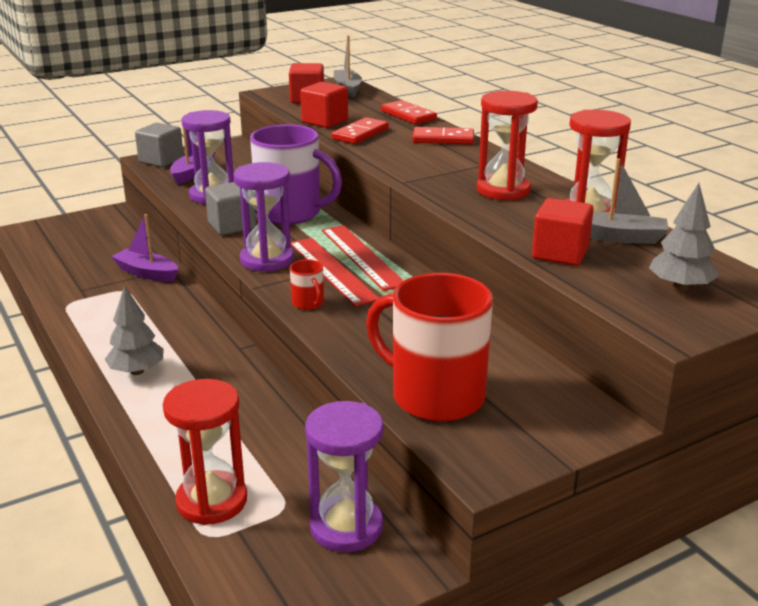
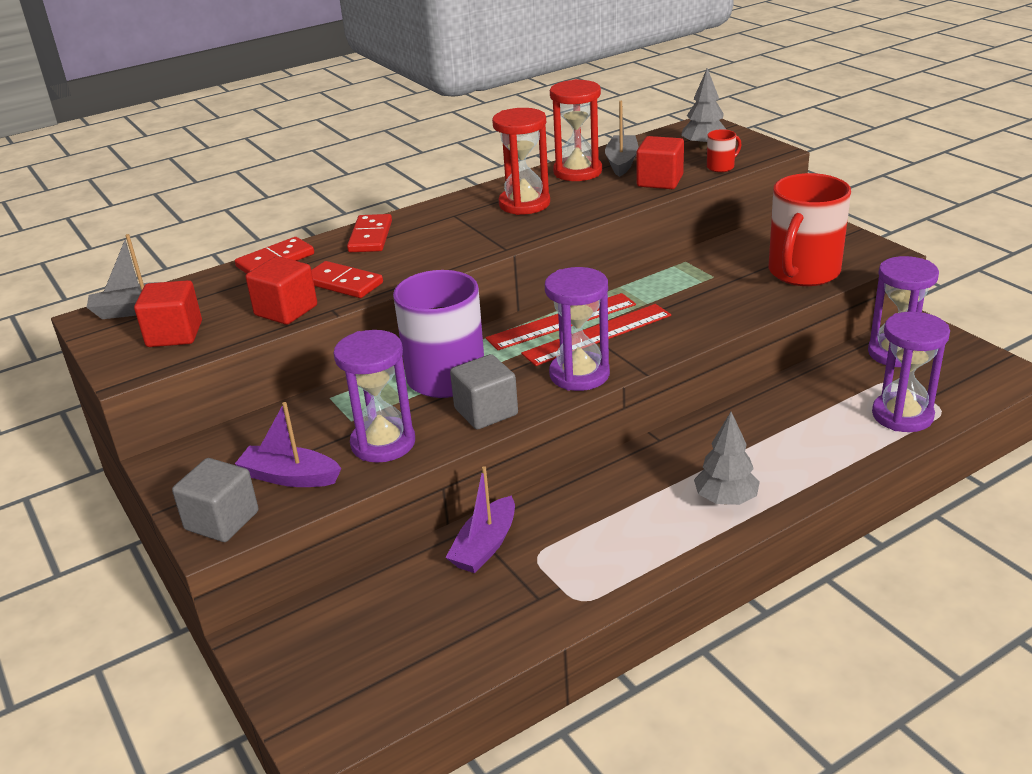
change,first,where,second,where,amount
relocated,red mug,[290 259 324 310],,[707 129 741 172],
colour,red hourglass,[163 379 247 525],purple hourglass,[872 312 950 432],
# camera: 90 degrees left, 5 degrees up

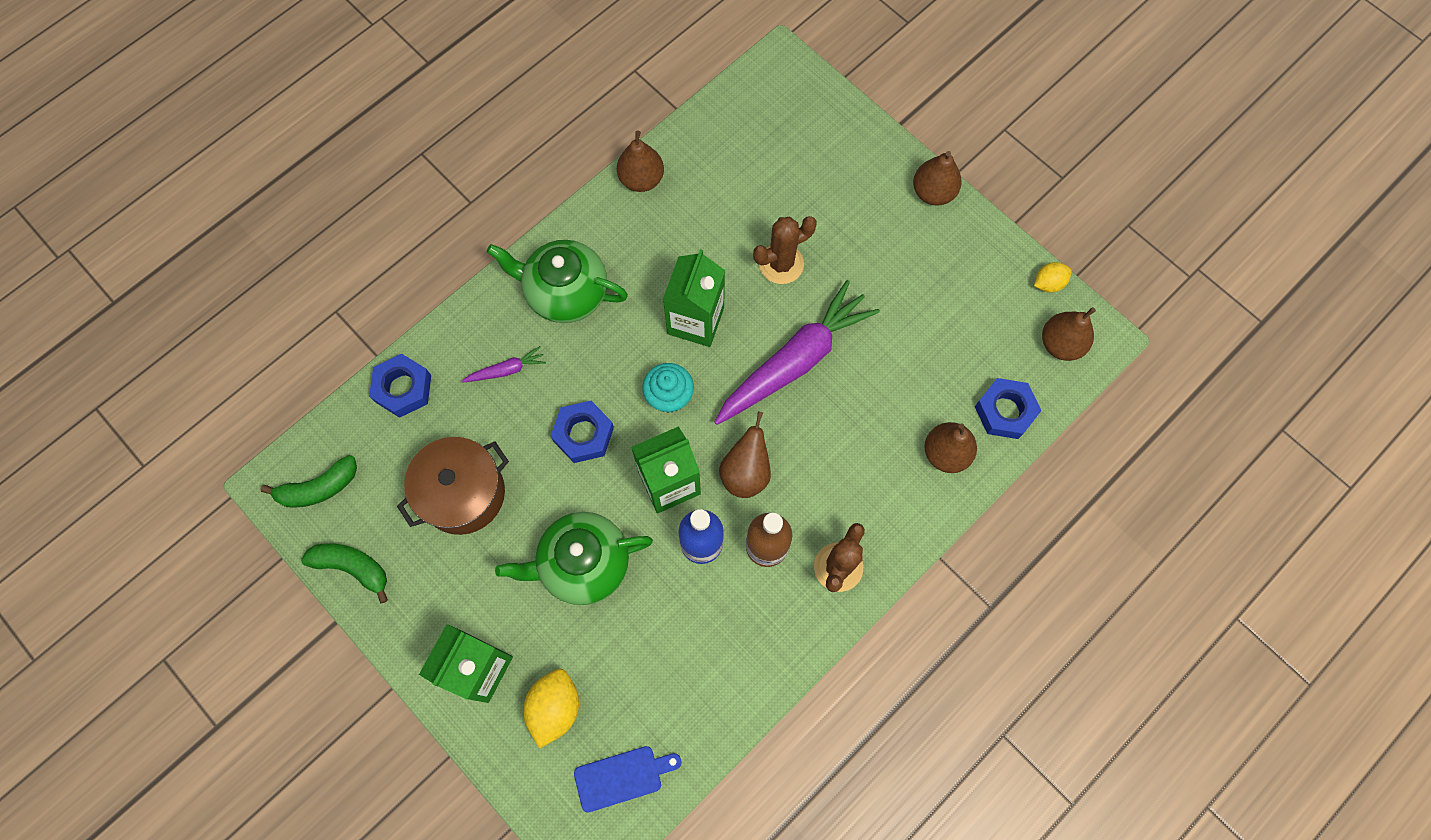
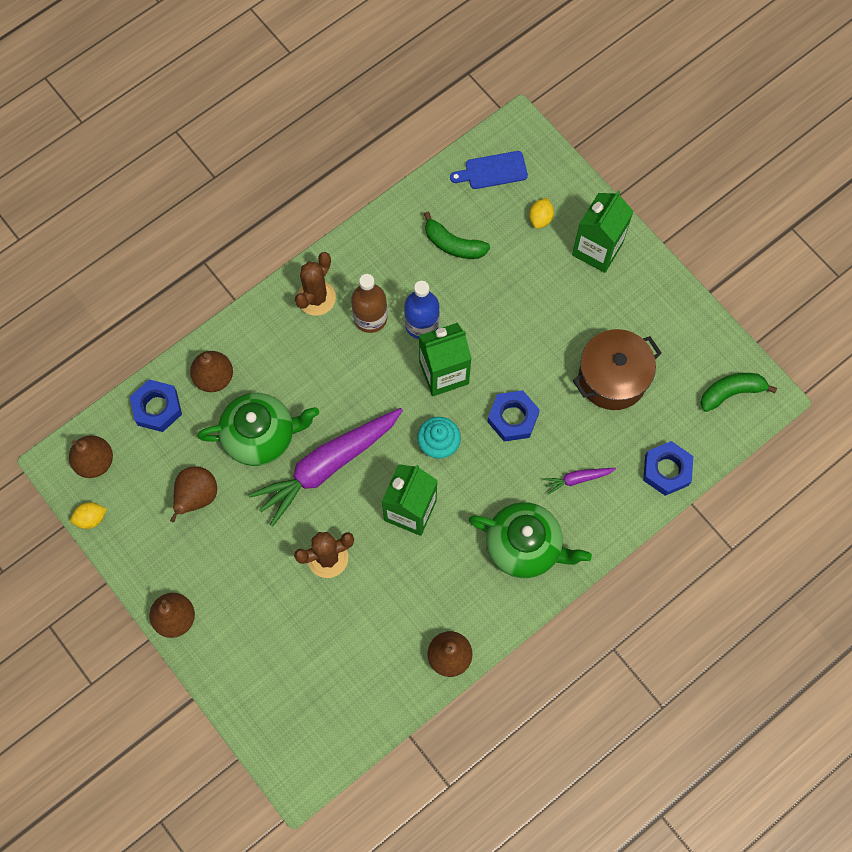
change,first,where,second,where,amount
relocated,brown pear,[719 411 771 498],,[170 467 217 522],
relocated,green teapot,[495 512 653 605],,[197 393 319 466],
relocated,green banana,[301 543 388 604],,[424 212 490 259],
size,yellow lemon,[523 669 579 749],,[529 198 554 229],x0.62
# camera: 175 degrees left, 0 degrees up

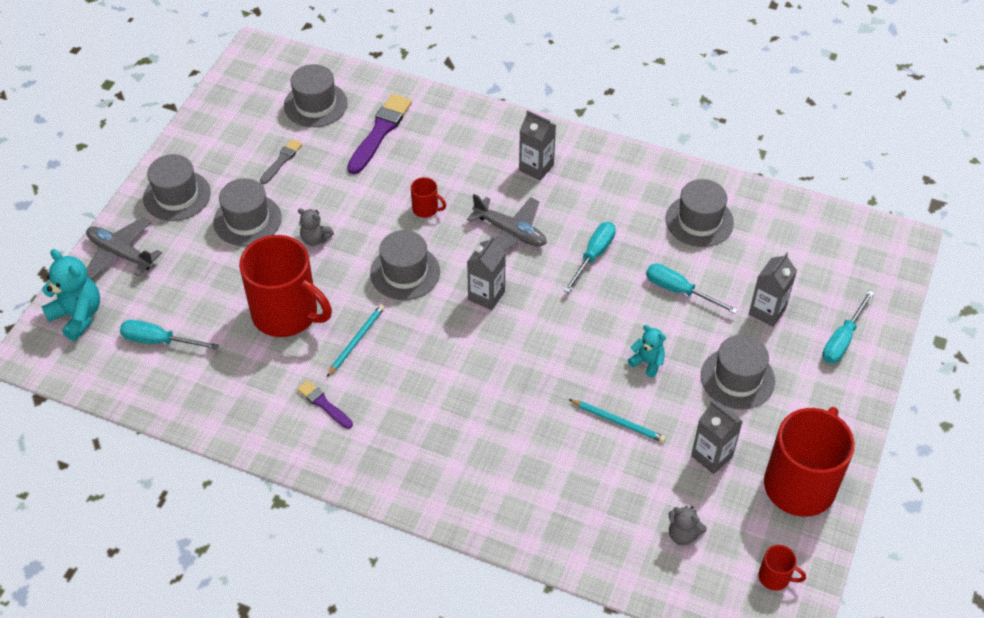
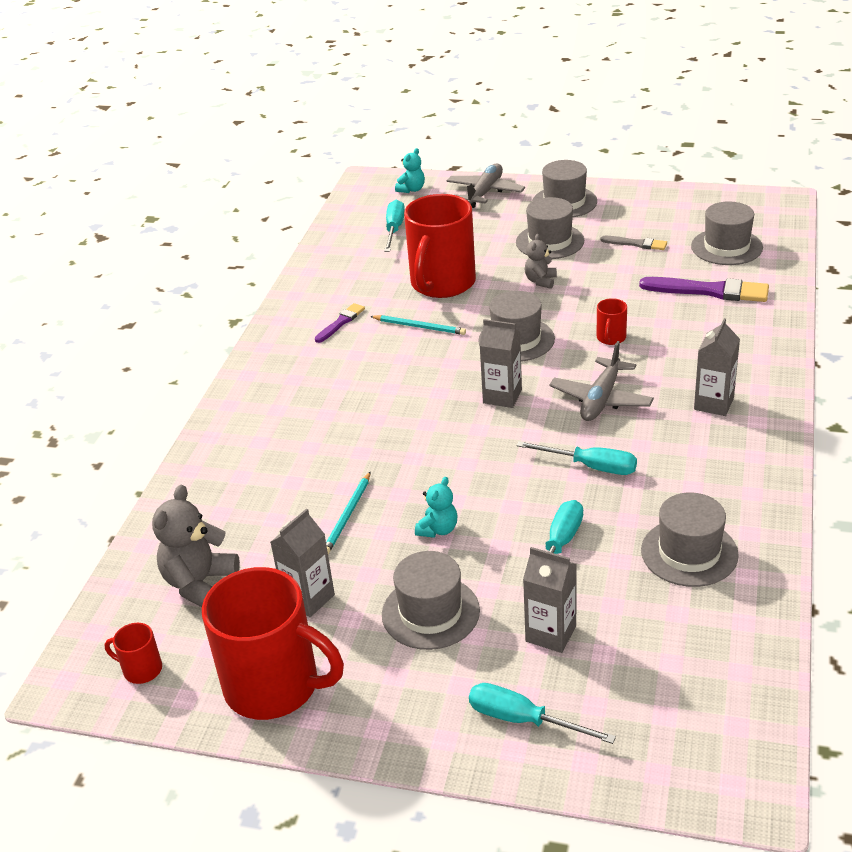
change,first,where,second,where,amount
spun,red mug,[758 545 806 591],,[104 623 162 684],90 degrees clockwise
size,grey teddy bear,[669 506 707 545],,[152 485 240 607],x1.72
size,turquoise teddy bear,[41 249 100 341],,[395 148 425 193],x0.58
# camera: 85 degrees right, 15 degrees down

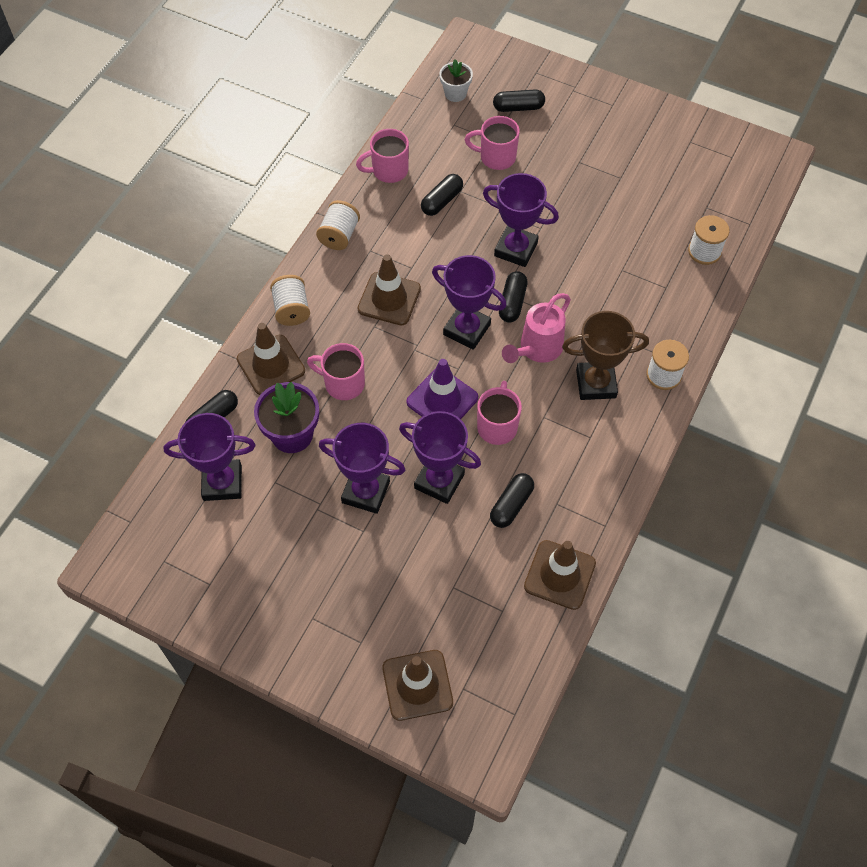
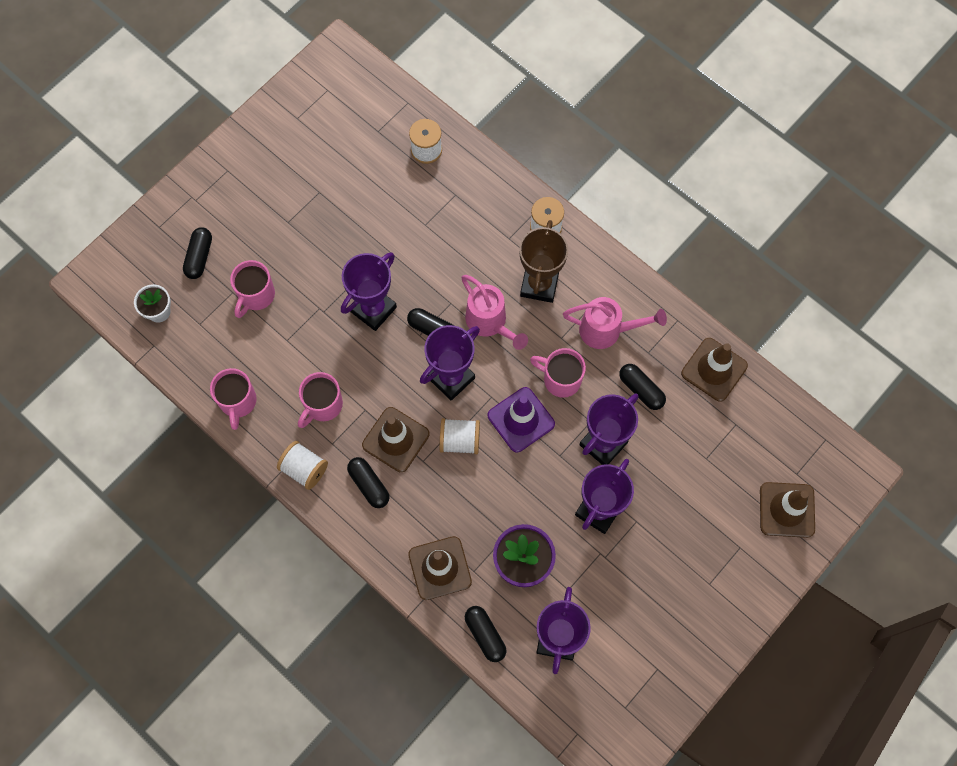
change,first,where,second,where,amount
relocated,pink mug,[307 343 365 400],,[298 372 343 428],
relocated,black capsule,[421 174 463 216],,[347 457 390 508],
relocated,white spool,[270 275 310 326],,[440 418 480 454],
appeared,,,pink watering can,[563 297 667 349],
# camera: 75 degrees left, 10 degrees up

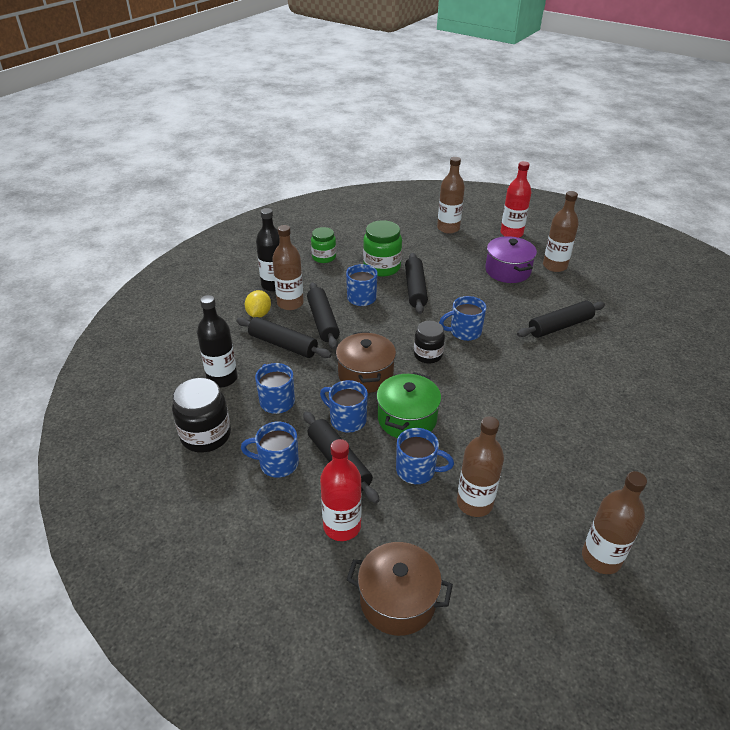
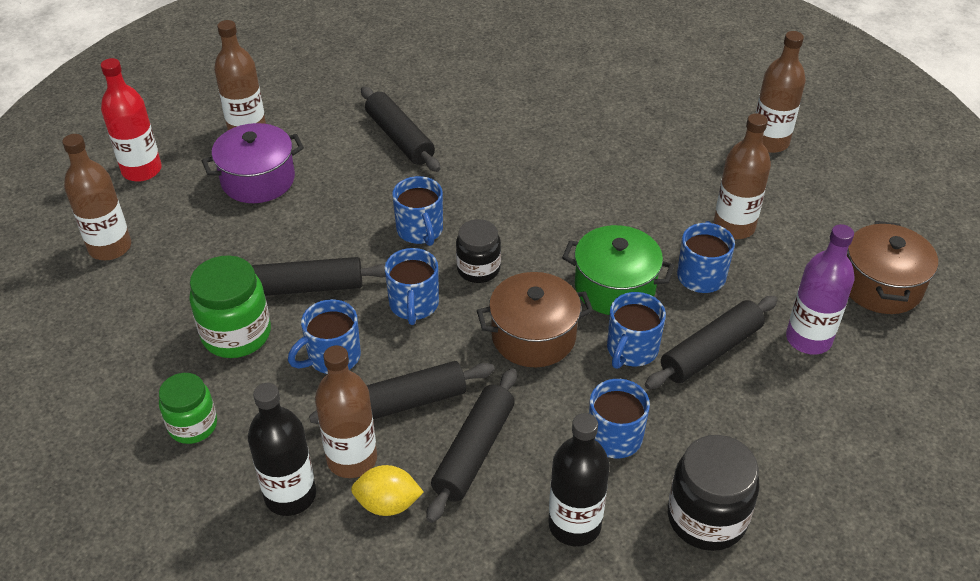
change,first,where,second,where,amount
relocated,blue mug,[241 421 299 478],,[385 248 439 325],
colour,red bottle,[320 439 362 541],purple bottle,[786 224 855 355],
# camera: 95 degrees left, 5 degrees up

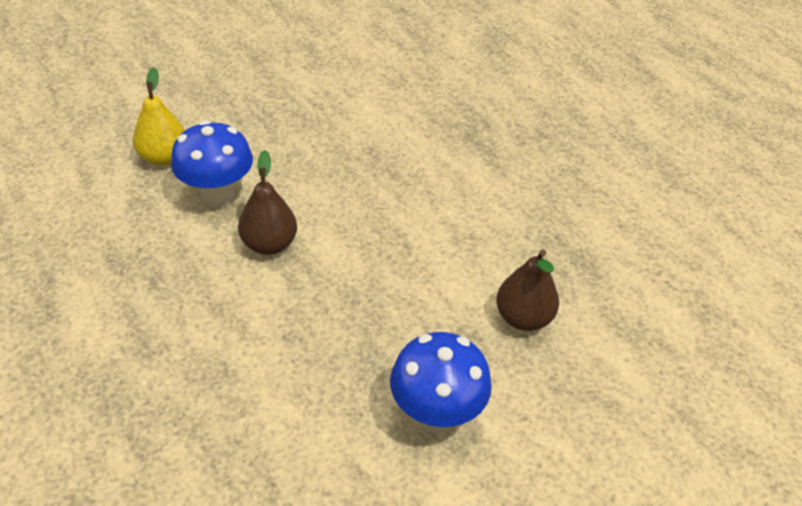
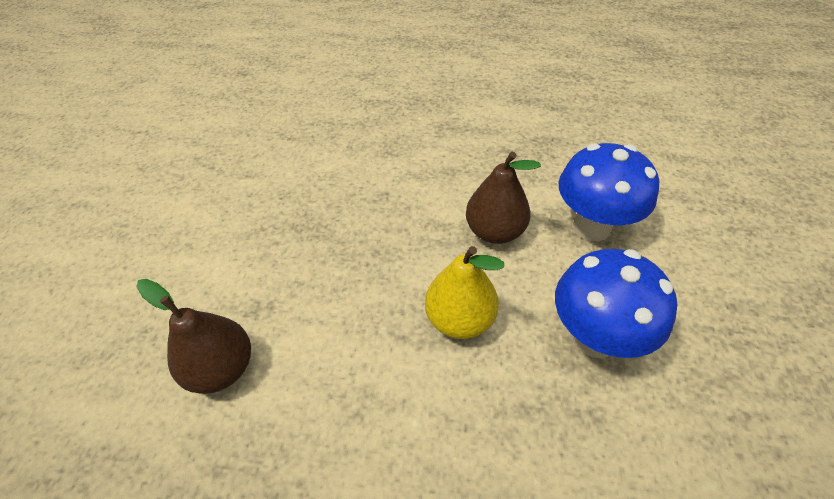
change,first,where,second,where,amount
relocated,yellow pear,[133 67 185 166],,[425 246 504 339],
relocated,blue mushroom,[390 332 492 433],,[555 249 677 358],
# camera: 135 degrees right, 5 degrees up

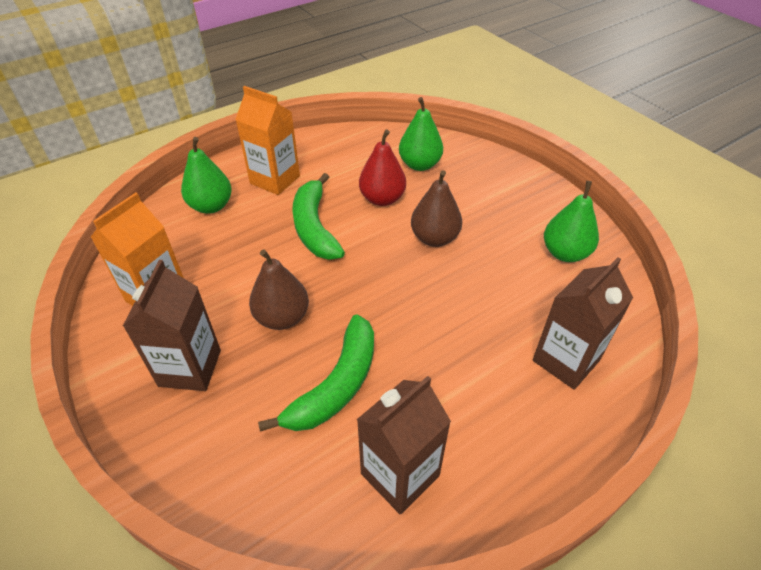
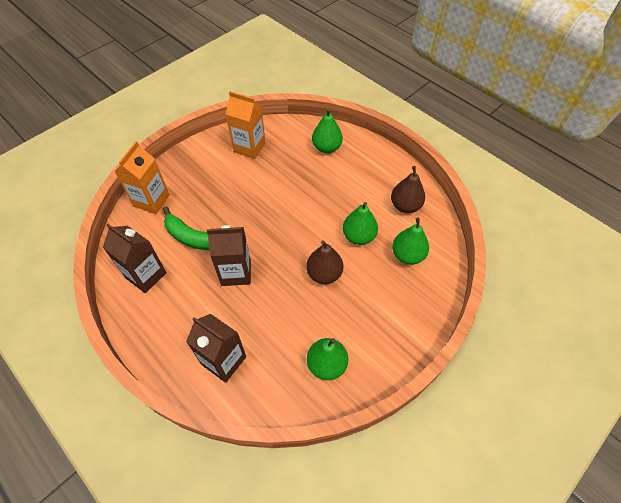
change,first,where,second,where,amount
relocated,orange carton,[235 86 300 195],,[114 141 170 214],
relocated,brown carton,[123 260 221 391],,[207 225 251 286],
colour,red pear,[359 130 406 206],green pear,[343 202 378 245],
relocated,brown pear,[249 249 309 330],,[391 166 425 213],
missing,green banana,[292 173 345 260],,,
# camera: 80 degrees right, 10 degrees up

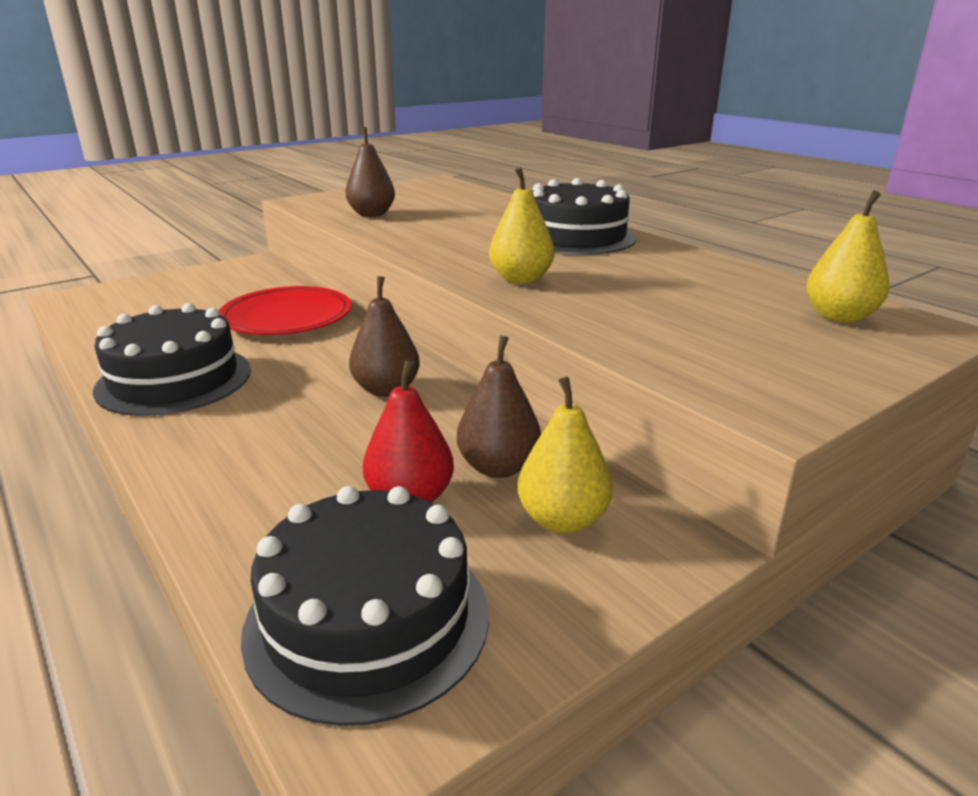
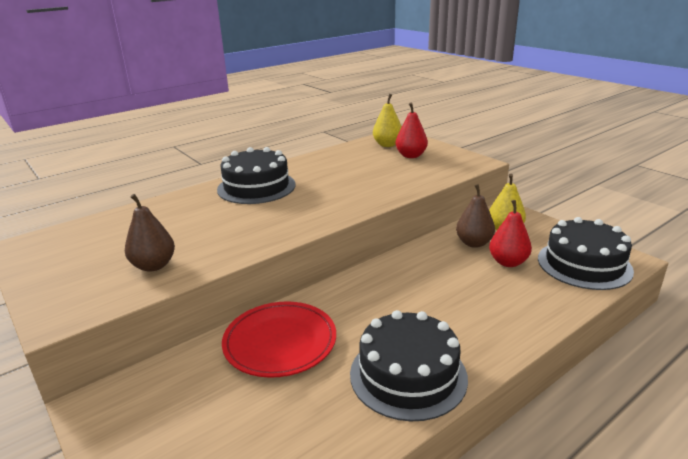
change,first,where,second,where,amount
appeared,,,red pear,[396 103 428 158],
missing,brown pear,[349 276 420 397],,,
missing,yellow pear,[489 167 554 284],,,
# camera: 90 degrees left, 0 degrees up

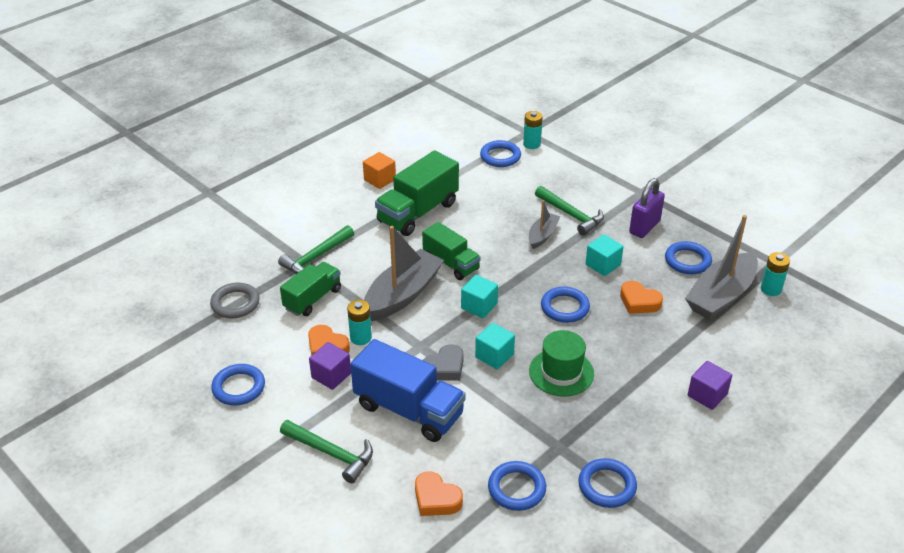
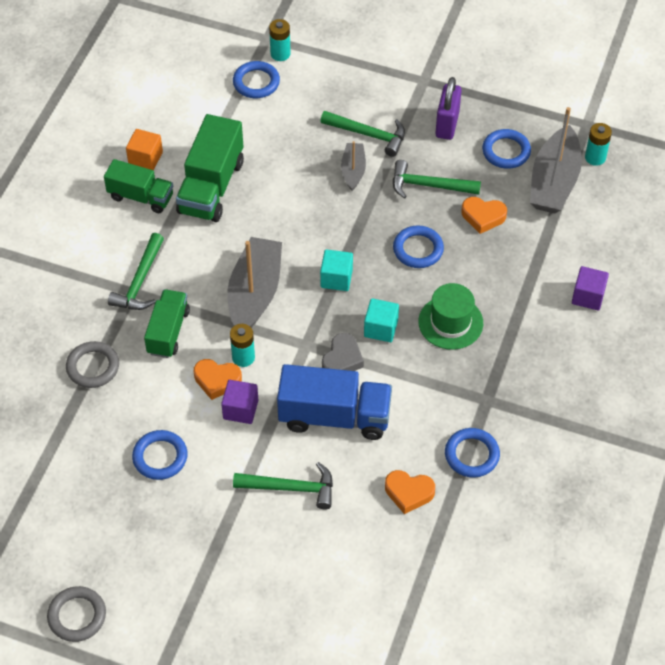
change,first,where,second,where,amount
appeared,,,grey ring,[47 586 106 642],
relocated,green truck,[422 222 481 280],,[104 159 173 213],
exchanged,turquoise cube,[585 235 623 276],green hammer,[393 160 481 199],
missing,blue ring,[578 458 637 508],,,
# camera: 25 degrees left, 15 degrees up

